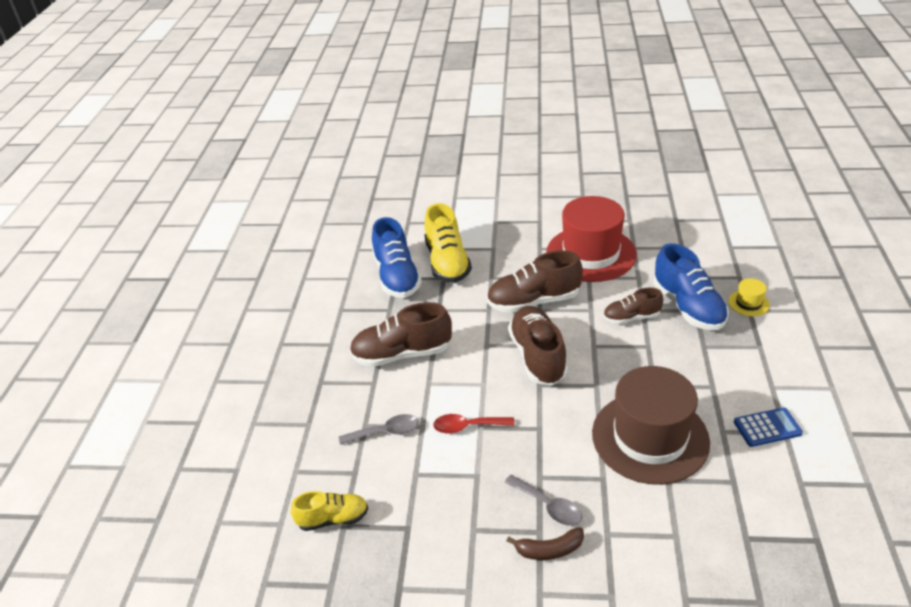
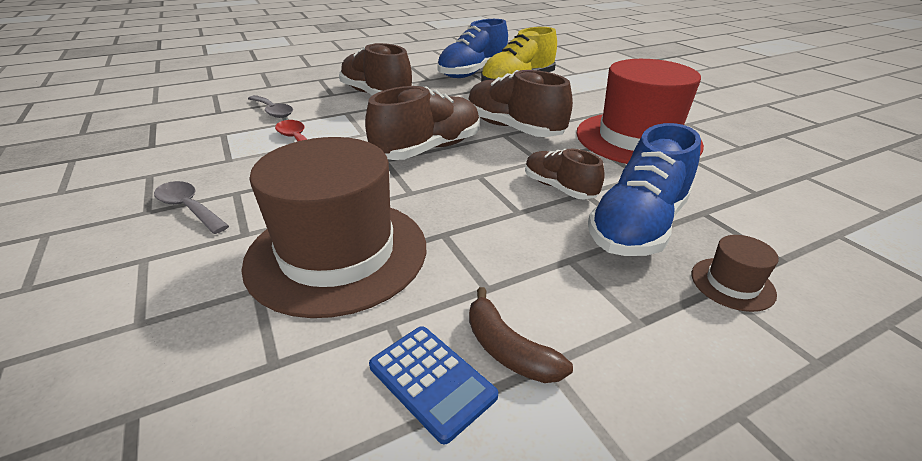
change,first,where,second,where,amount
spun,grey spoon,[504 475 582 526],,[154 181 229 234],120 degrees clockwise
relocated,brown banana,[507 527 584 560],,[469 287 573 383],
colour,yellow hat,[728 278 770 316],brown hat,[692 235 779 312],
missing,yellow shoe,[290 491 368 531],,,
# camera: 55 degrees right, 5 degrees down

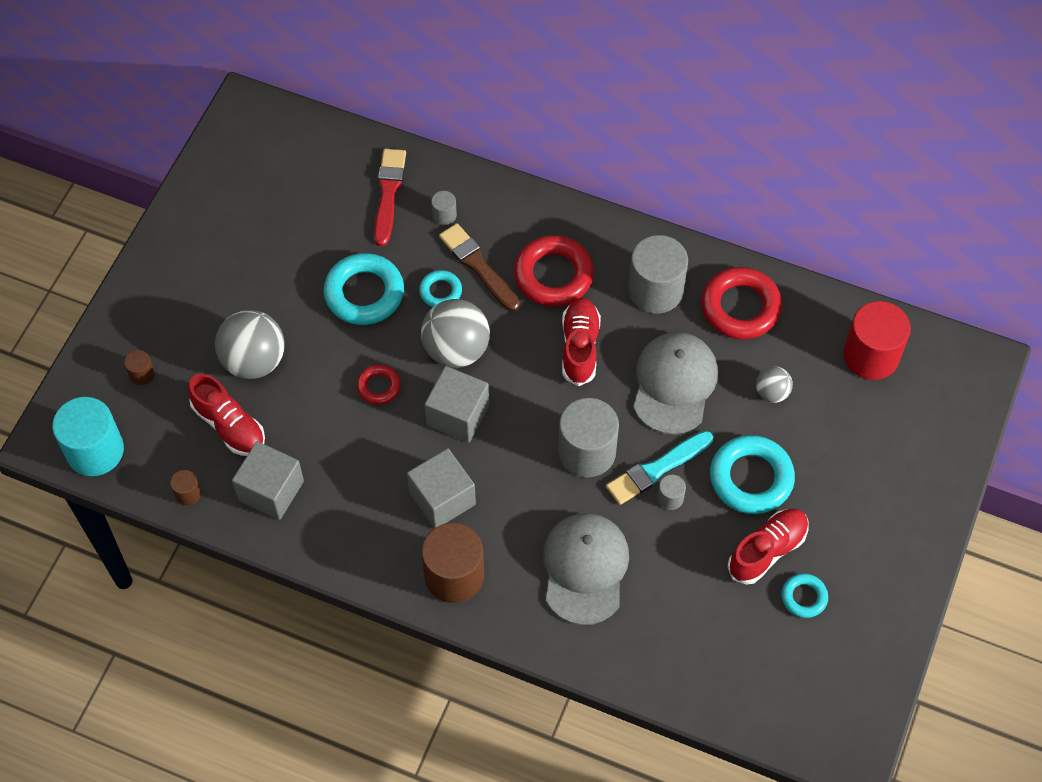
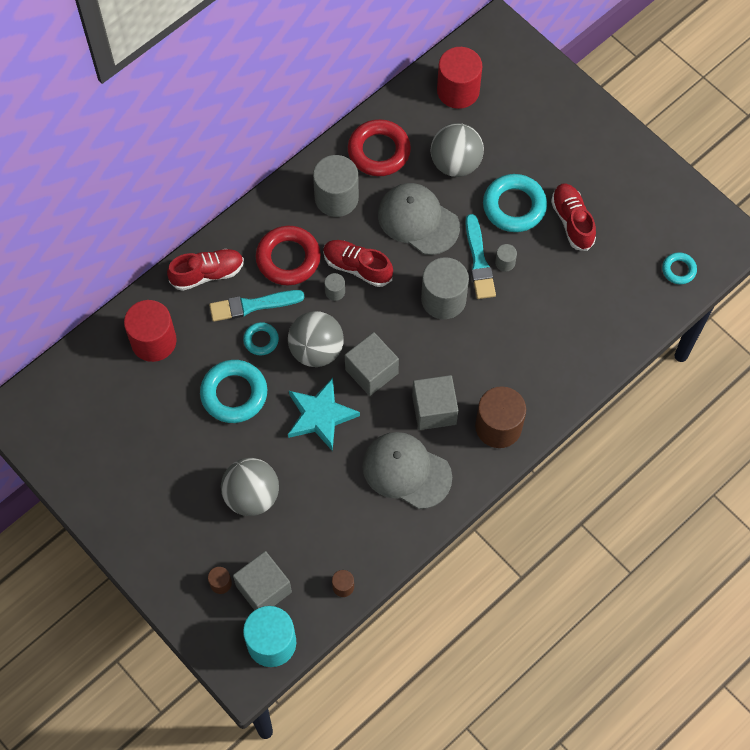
change,first,where,second,where,amount
exchanged,red brush,[374 149 406 246],red cylinder,[124 300 177 362],
relocated,red shoe,[188 373 265 456],,[167 249 244 291],
colour,brown brush,[439 223 520 311],turquoise brush,[209 290 305 322],
relocated,grey cube,[232 441 304 520],,[233 551 292 610],
exchanged,red ring,[357 365 401 405],turquoise star,[288 378 360 451],
relocated,grey cylinder,[431 191 457 225],,[324 273 345 301],
relocated,grey cap,[543 513 629 625],,[362 432 452 509],
size,grey ball,[756 366 793 403],,[430 123 484 177],x1.89
relocated,turquoise ring,[781 573 828 618],,[662 252 697 284],
# camera: 65 degrees left, 5 degrees up

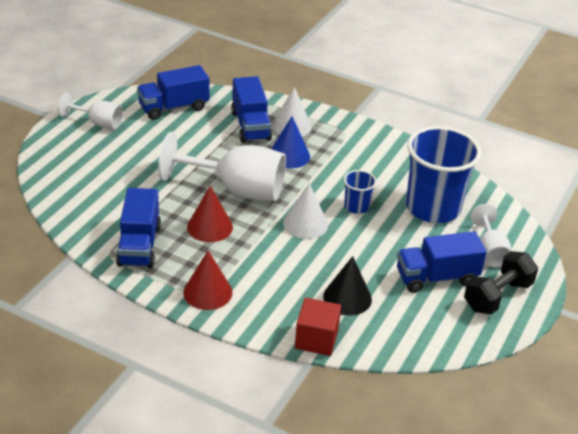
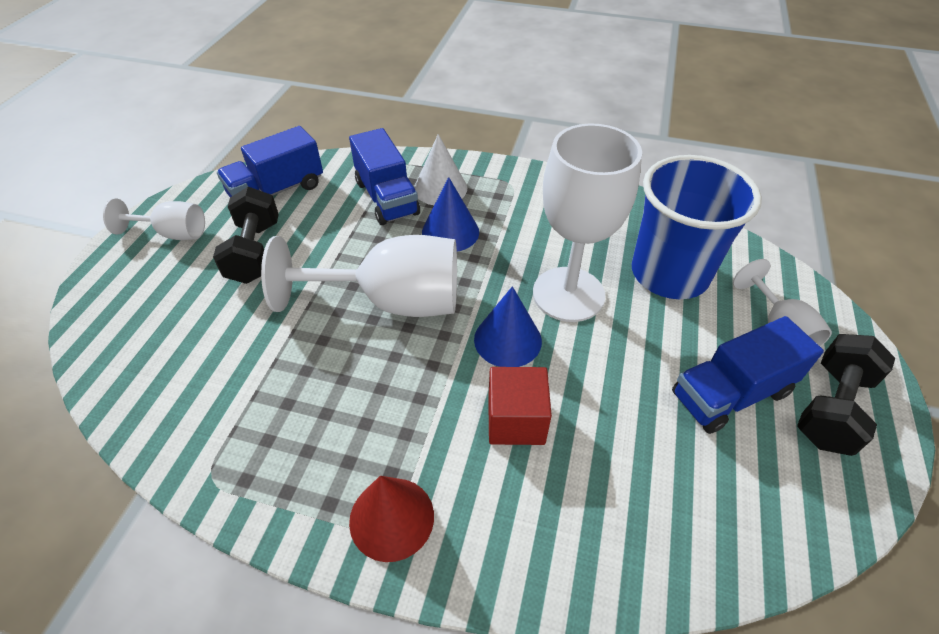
change,first,where,second,where,amount
appeared,,,black dumbbell,[213 187 279 284],
colour,white cone,[283 183 328 239],blue cone,[474 286 542 367],
relocated,red cube,[295 298 341 356],,[488 367 552 445],
exchanged,blue cup,[344 170 377 214],white goblet,[533 123 642 322],
missing,blue truck,[116 188 161 268],,,
missing,red cone,[187 186 233 242],,,
missing,black cone,[323 256 372 316],,,
# camera: 10 degrees left, 10 degrees up

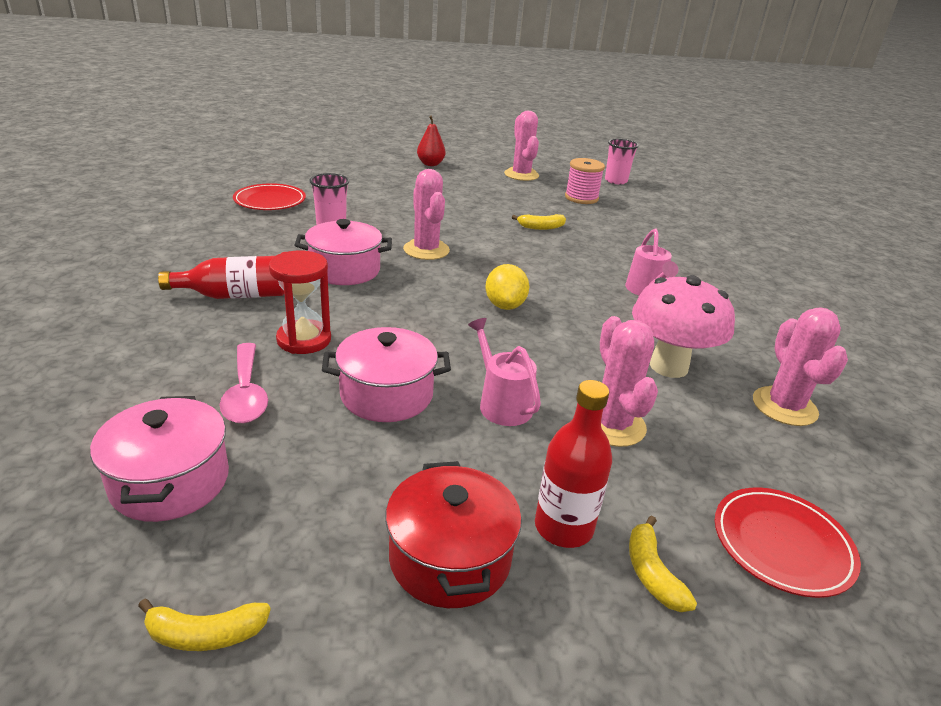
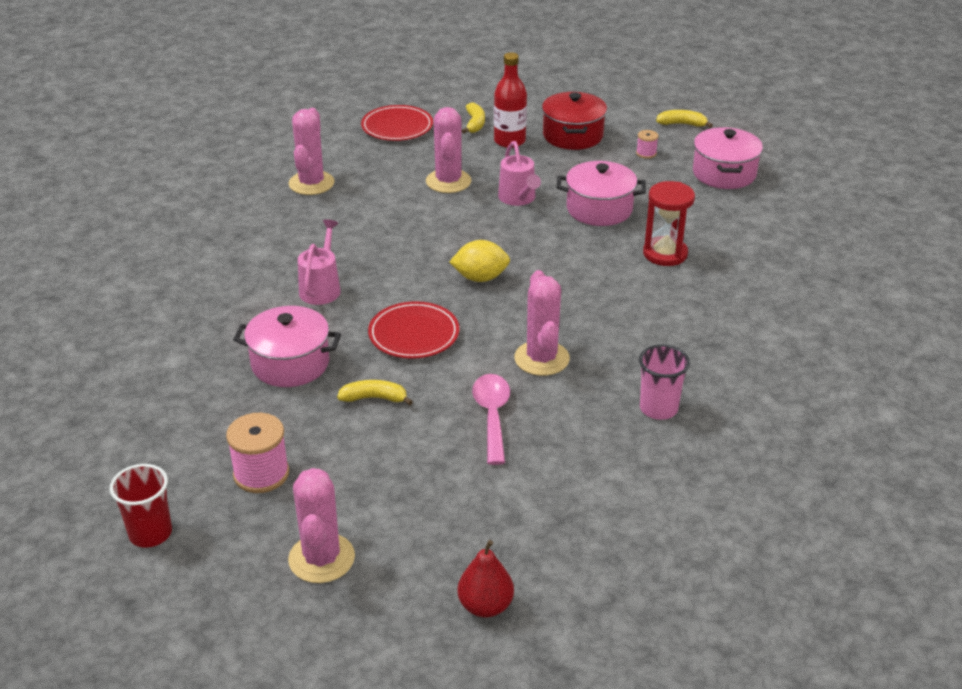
change,first,where,second,where,amount
colour,pink cup,[605 139 639 185],red cup,[110 464 172 548],
relocated,pink pot,[295 219 392 285],,[233 306 341 387],
relocated,red plate,[233 183 306 210],,[368 301 459 359],
spun,yellow lemon,[485 264 529 310],,[449 240 510 282],75 degrees clockwise
relocated,pink spoon,[220 343 268 423],,[472 374 510 465],
appeared,,,pink spool,[636 130 658 159],
missing,red bottle,[158 256 284 299],,,
missing,pink mushroom,[632 275 735 378],,,
# camera: 165 degrees left, 5 degrees up

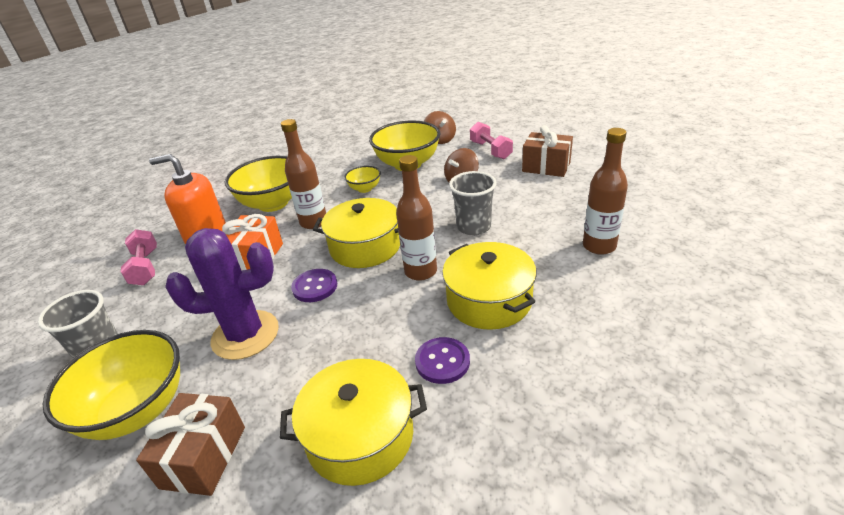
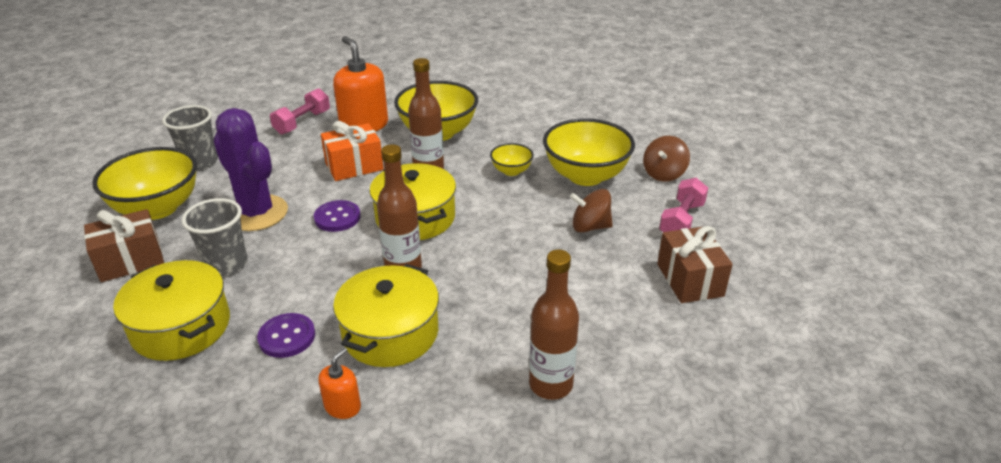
change,first,where,second,where,amount
relocated,grey cup,[449 171 497 236],,[182 198 248 277],
appeared,,,orange soap dispenser,[318 347 361 419],
# camera: 50 degrees right, 0 degrees up

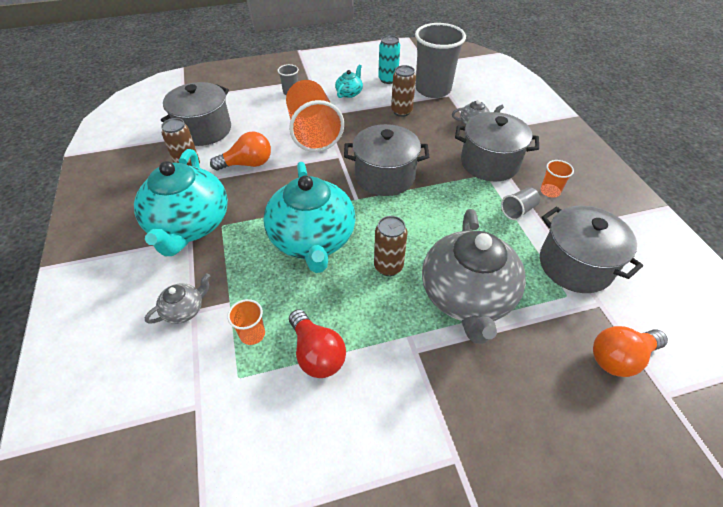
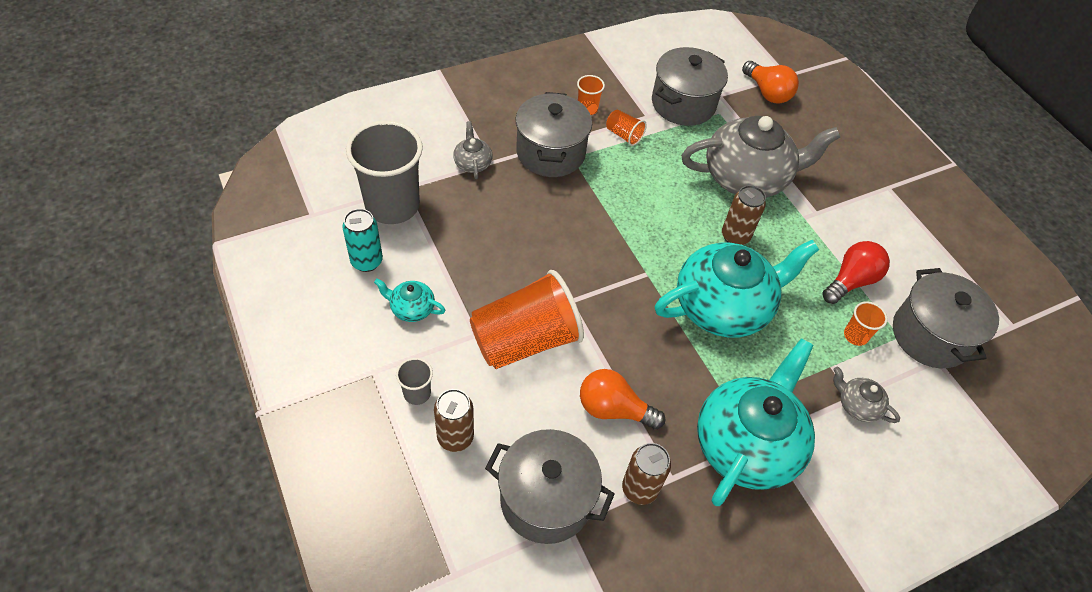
change,first,where,second,where,amount
relocated,brown can,[391 65 416 117],,[434 389 474 452],
spun,orange light bulb,[210 132 271 171],,[580 369 665 430],45 degrees counterclockwise
colour,grey cup,[501 187 540 220],orange cup,[606 110 647 146],
spun,turquoise teapot,[134 149 228 256],,[697 338 815 506],45 degrees counterclockwise
relocated,grey pot,[344 124 429 196],,[893 268 999 368],
# camera: 105 degrees left, 5 degrees up

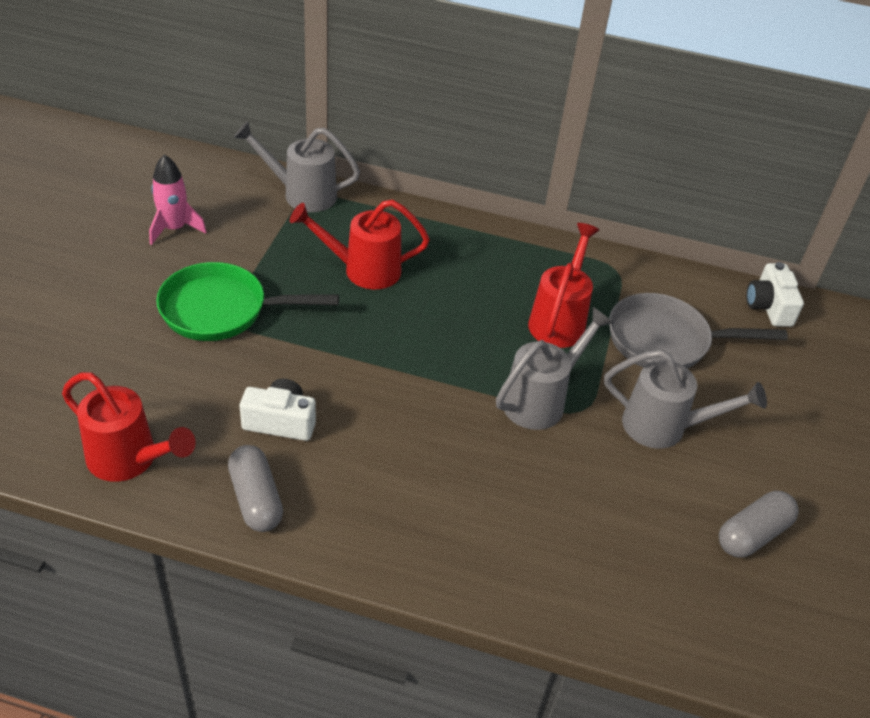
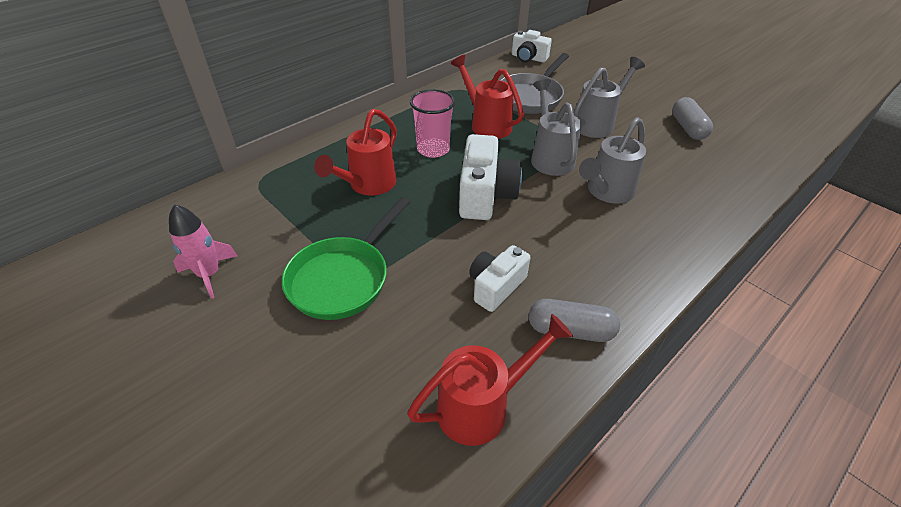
change,first,where,second,where,amount
appeared,,,pink cup,[410 89 455 158],
appeared,,,white camera,[459 134 522 220],
relocated,grey watering can,[233 121 360 212],,[579 117 646 204],
# camera: 55 degrees left, 0 degrees up

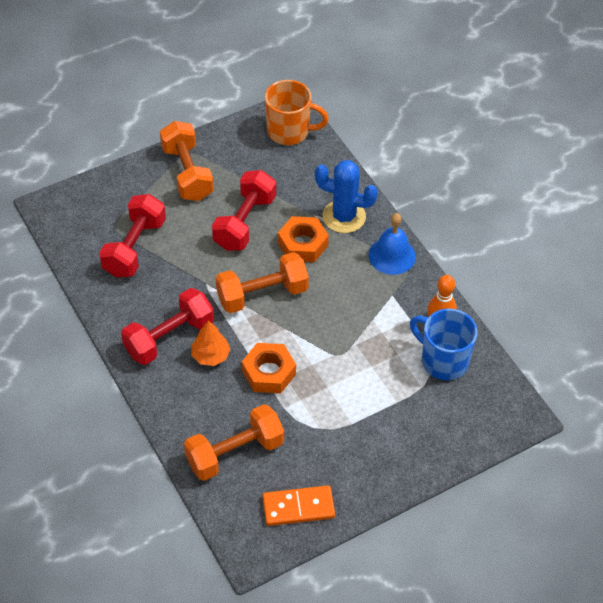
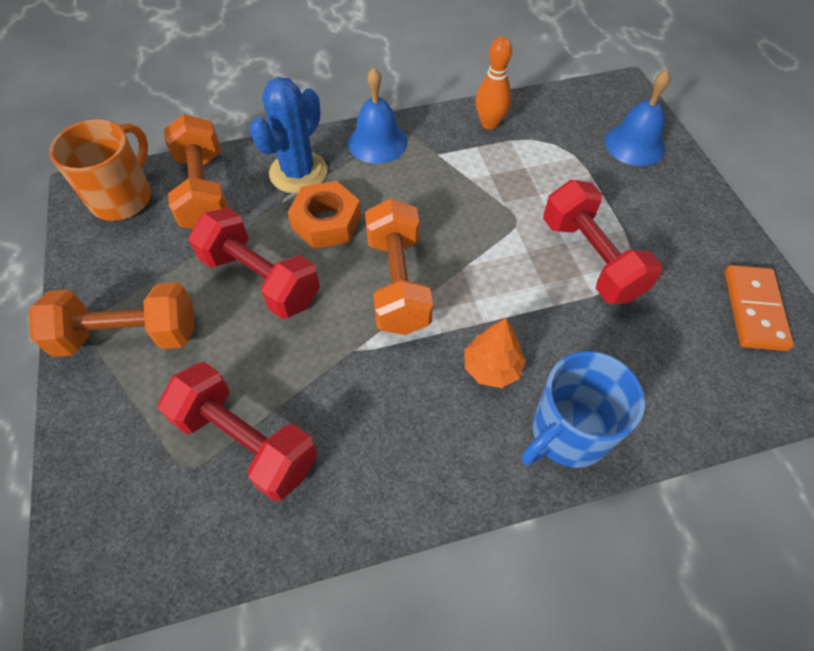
change,first,where,second,where,amount
relocated,orange dumbbell,[184 404 284 481],,[164 114 228 229],
relocated,blue mug,[410 308 478 380],,[522 351 645 468],
relocated,red dumbbell,[121 288 214 365],,[543 180 662 304],
appeared,,,blue bell,[605 70 671 166],
missing,orange nut,[242 343 296 393],,,
# camera: 75 degrees left, 5 degrees up

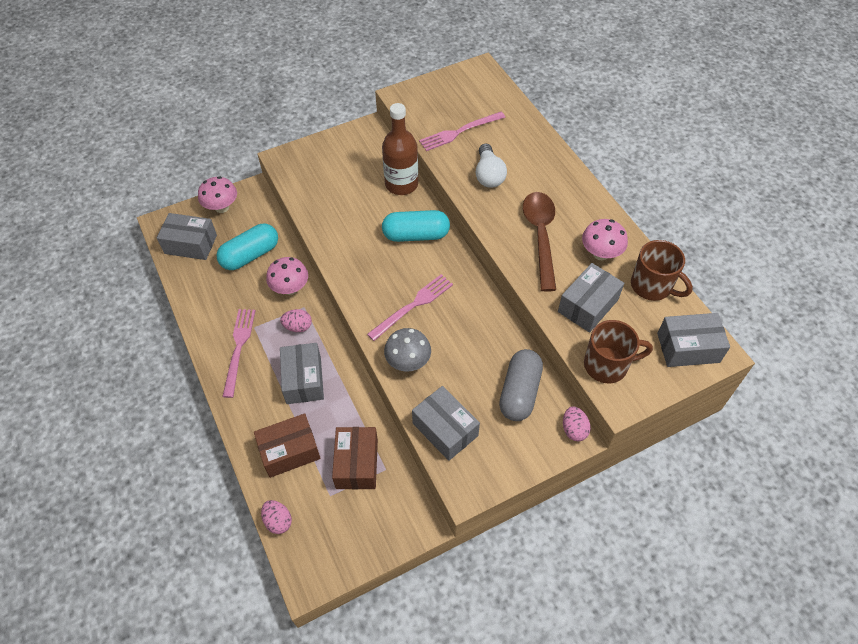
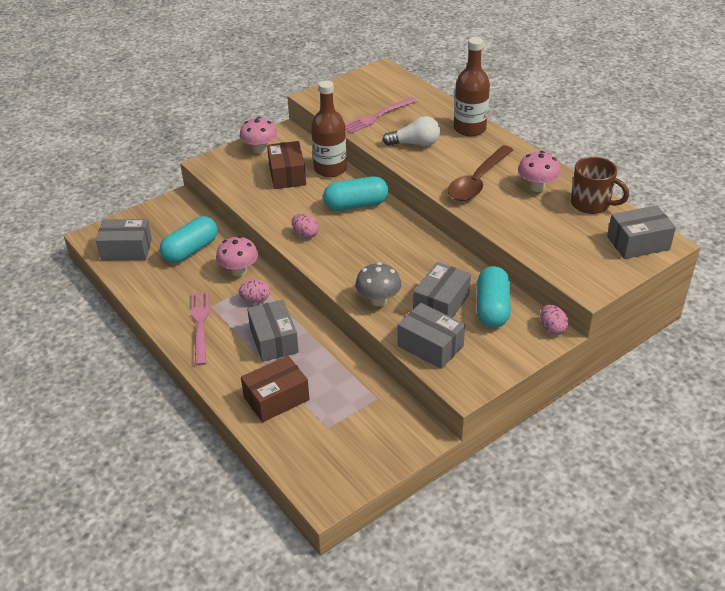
change,first,where,second,where,amount
relocated,pink mushroom,[198 176 237 213],,[240 117 277 154],
relocated,brown box,[332 427 378 490],,[267 141 306 189],
relocated,pink egg,[261 500 292 534],,[292 214 319 238],
spun,white light bulb,[476 143 507 188],,[382 116 440 146],75 degrees counterclockwise
relocated,grey box,[558 263 624 333],,[413 262 471 318],
spun,brown spoon,[523 192 556 292],,[448 145 513 201],135 degrees counterclockwise
appeared,,,brown bottle,[454 37 490 136],
colour,grey capsule,[499 349 543 421],turquoise capsule,[477 266 511 328],
missing,pink fork,[367 274 453 341],,,
missing,brown mug,[584 320 653 383],,,
# camera: 10 degrees left, 15 degrees down

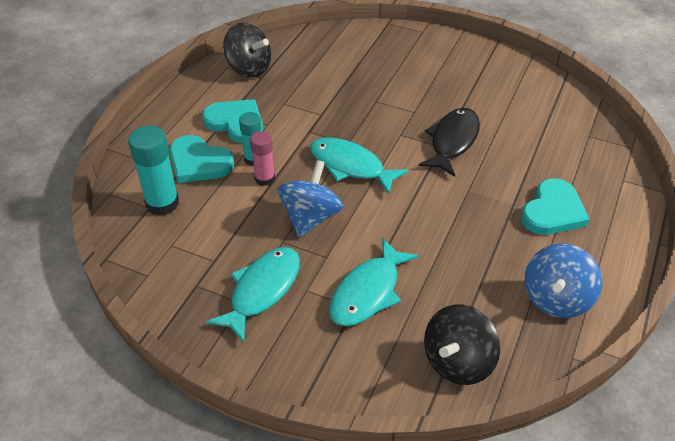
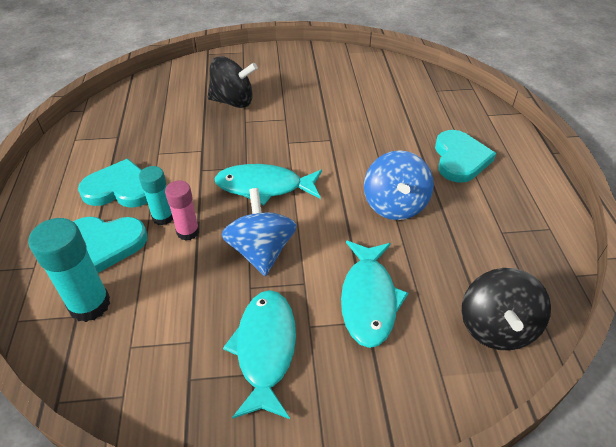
change,first,where,second,where,amount
relocated,black spinning top,[223 23 271 78],,[208 56 258 108],
relocated,blue spinning top,[525 244 602 318],,[364 150 434 220],
missing,black fish,[418 108 480 177],,,
# camera: 30 degrees left, 0 degrees up

